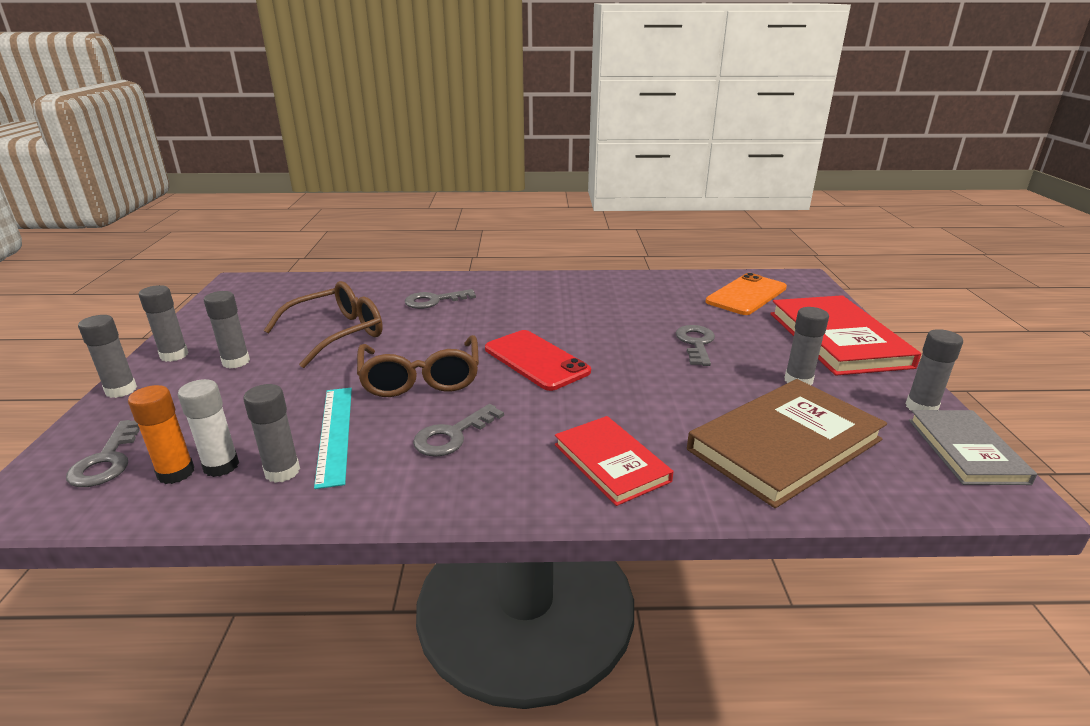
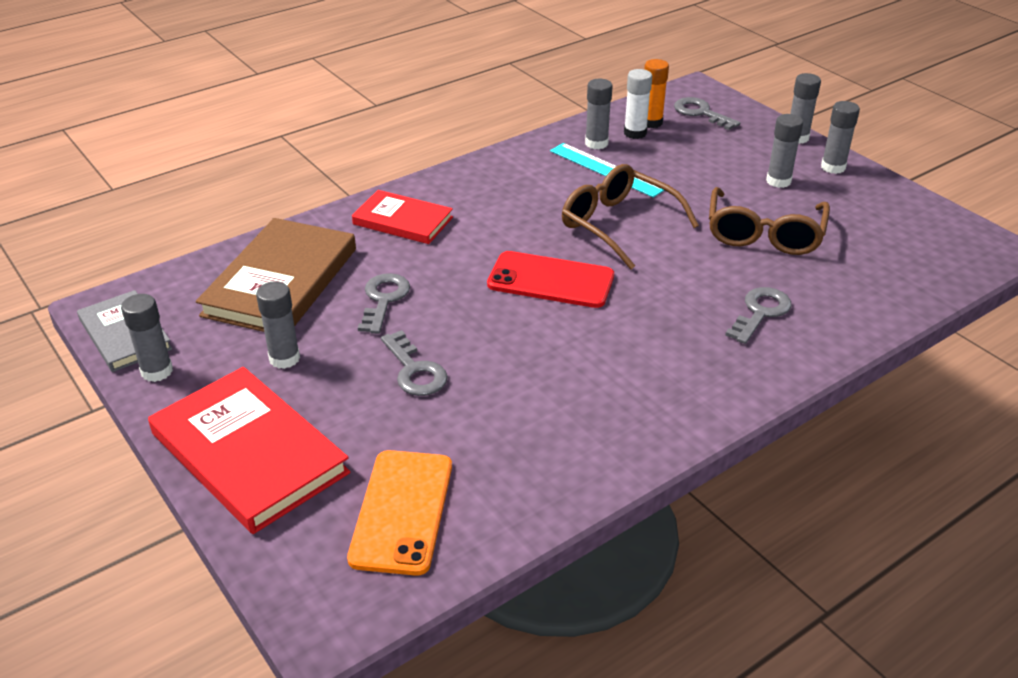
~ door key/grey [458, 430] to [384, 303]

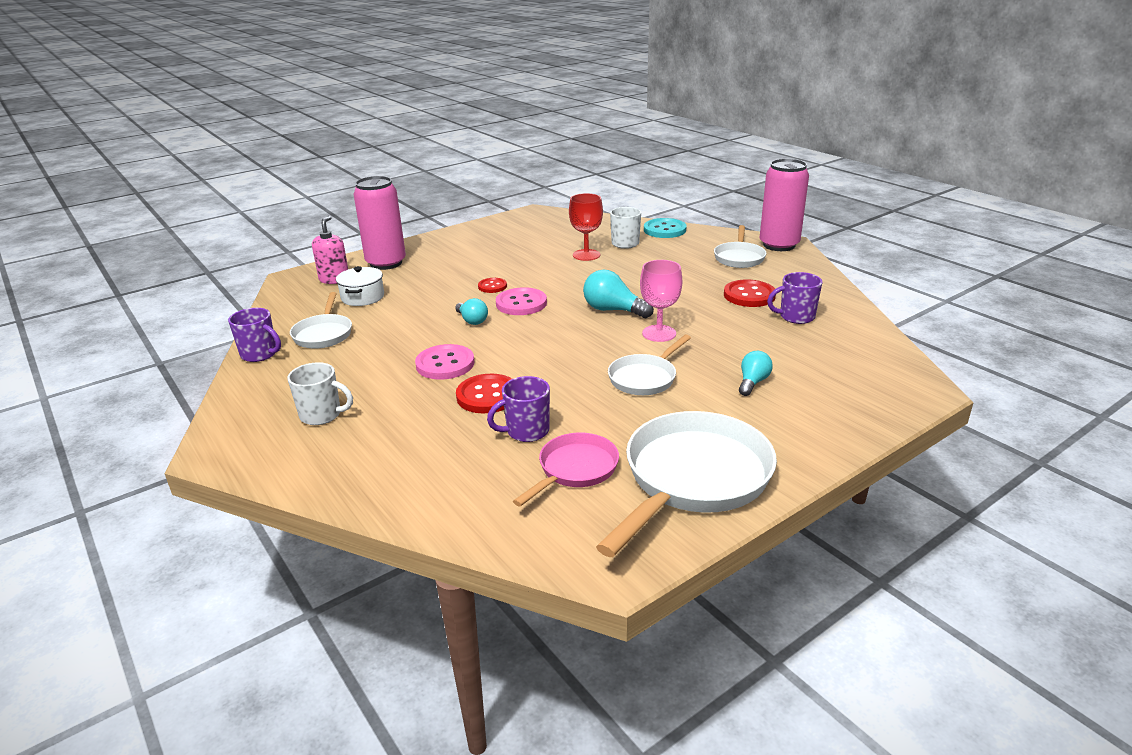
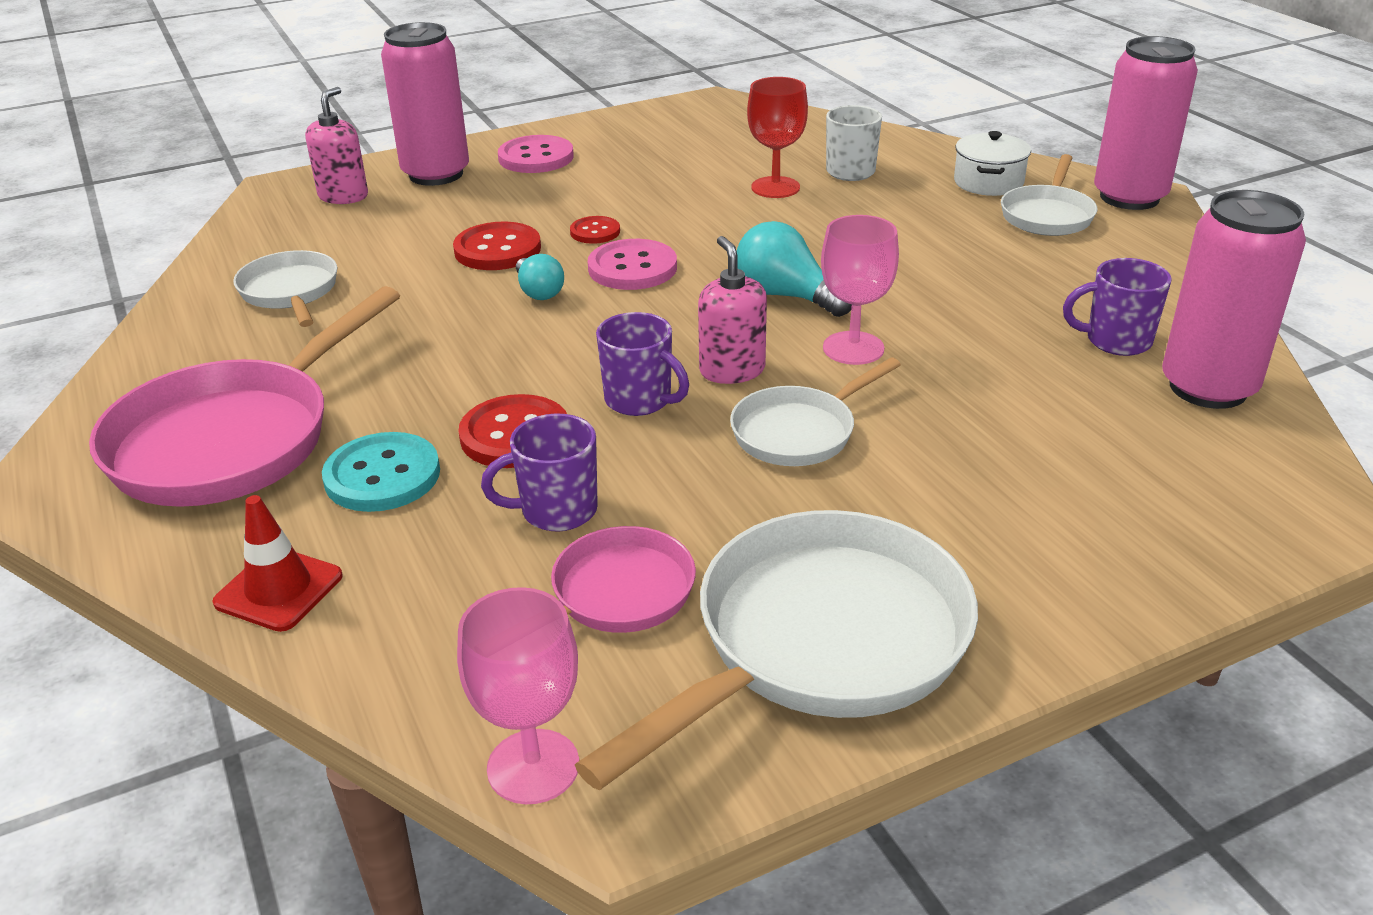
~ tea mug/pure white [320, 393] to frying pan/pink [244, 396]
+ safety cone/scarlet [277, 563]
~ frying pan/pure white [321, 320] = [285, 288] 150 degrees clockwise
~ button/aqua [665, 228] to [381, 472]
~ button/scarlet [750, 293] to [497, 246]
+ goblet/pink [518, 695]
~ button/pink [444, 362] to [536, 154]
~ tea mug/purple [254, 335] to [642, 364]
+ soap dispenser/pink [732, 310]
~ pot/pure white [360, 286] to [992, 163]
+ can/pink [1234, 299]
- bulb/aqua [756, 373]

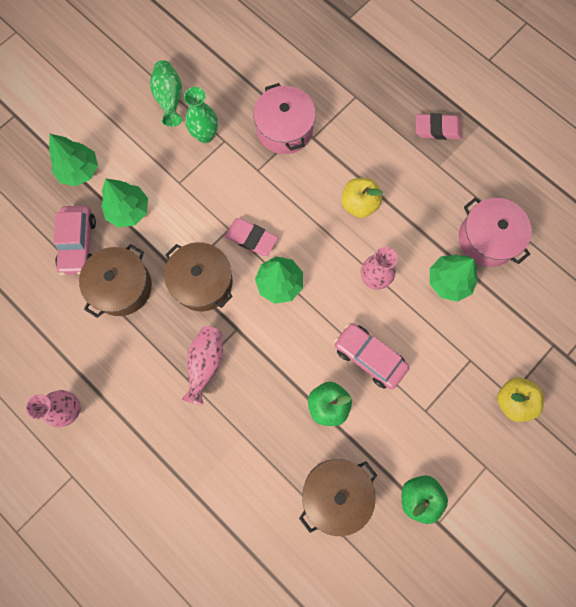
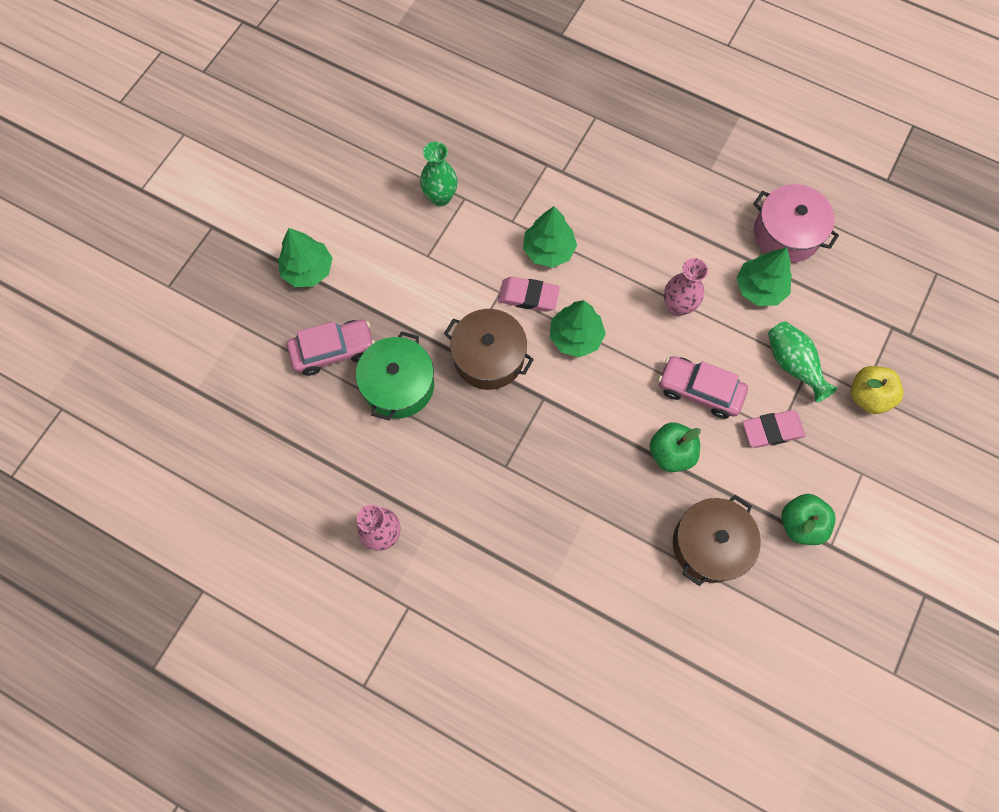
~ automobile/pink [75, 240] = [331, 348] 90 degrees counterclockwise
~ pot/russet [115, 281] to pot/green [395, 375]
~ tree/green [124, 203] to [550, 237]
~ pencil eraser/pink [439, 126] to [774, 429]
~ tall vase/green [166, 93] to [803, 361]
- tall vase/pink [202, 365]
- pot/pink [284, 118]
- toy apple/bright yellow [362, 198]

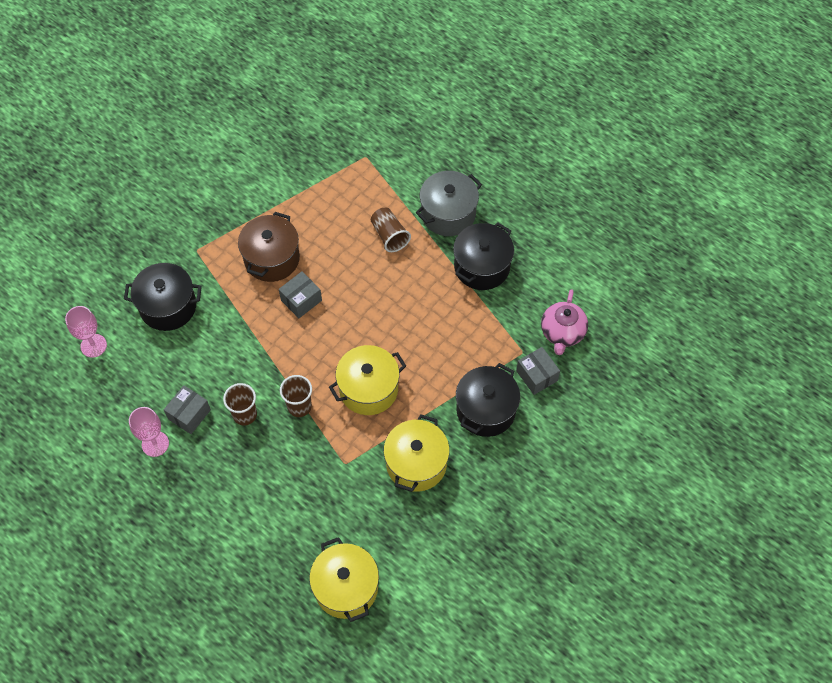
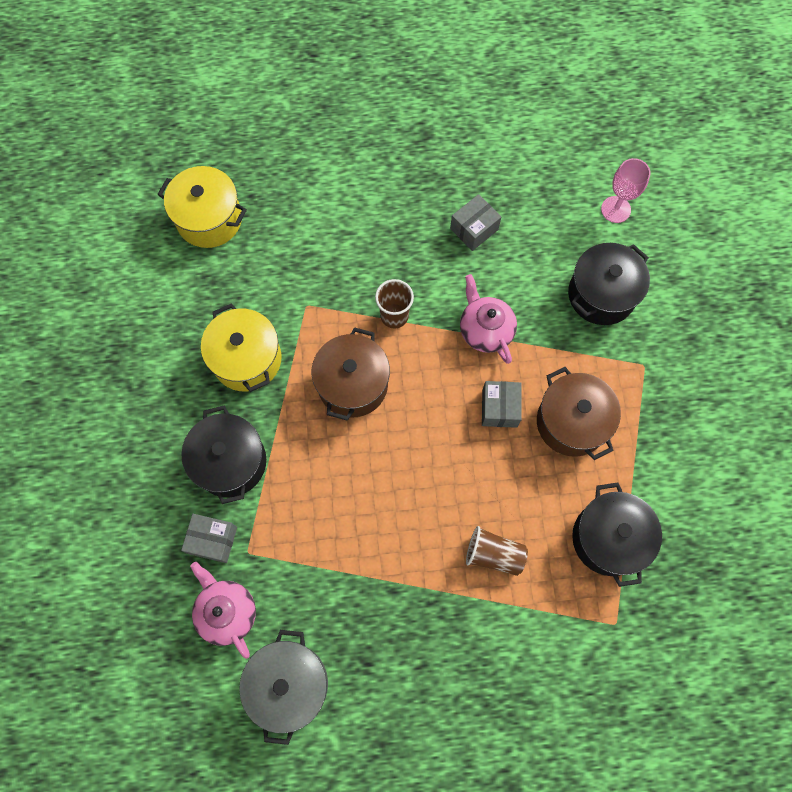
~ pot/grey [449, 203] to [283, 687]
~ pot/bright yellow [367, 380] to pot/russet [351, 374]
~ package/grey [187, 409] = [475, 222] 60 degrees clockwise
+ teapot/pink [488, 319]
~ pot/ebony [483, 256] to [617, 534]
- goblet/pink [149, 432]
- cup/russet [240, 404]

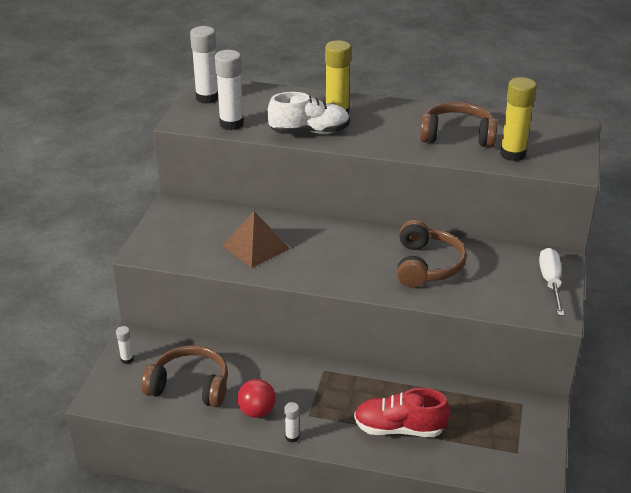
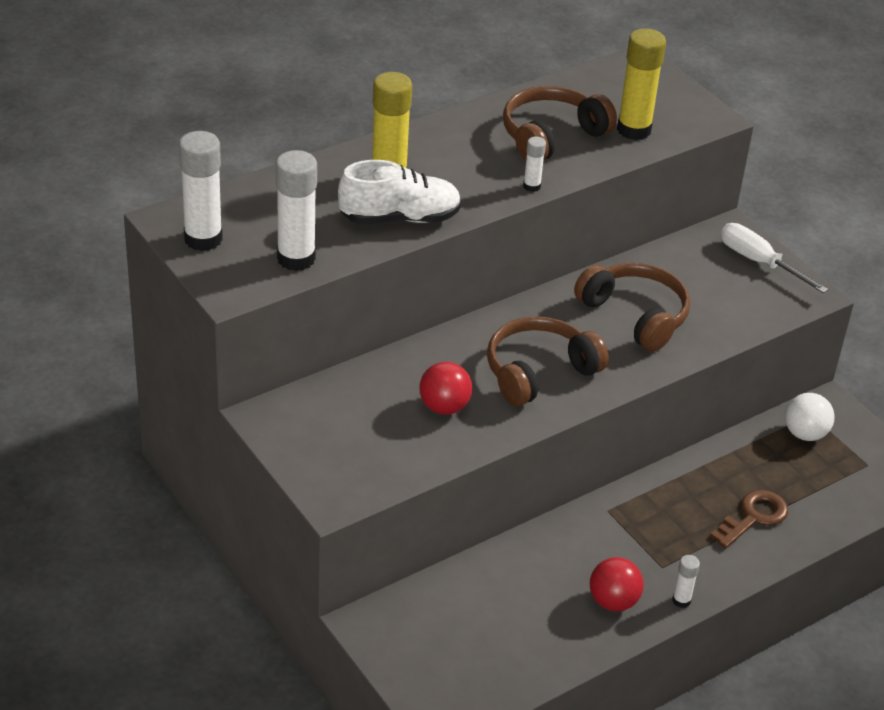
~ lace-up shoe/pure white [308, 113] = [399, 192] 45 degrees clockwise
~ solid pyramid/russet [256, 239] to ball/scarlet [445, 388]
~ over-ear headphones/russet [184, 376] to [548, 361]
~ glue/pure white [125, 345] to [534, 164]
~ lace-up shoe/scarlet [402, 412] to door key/russet [749, 519]
+ ball/pure white [810, 417]

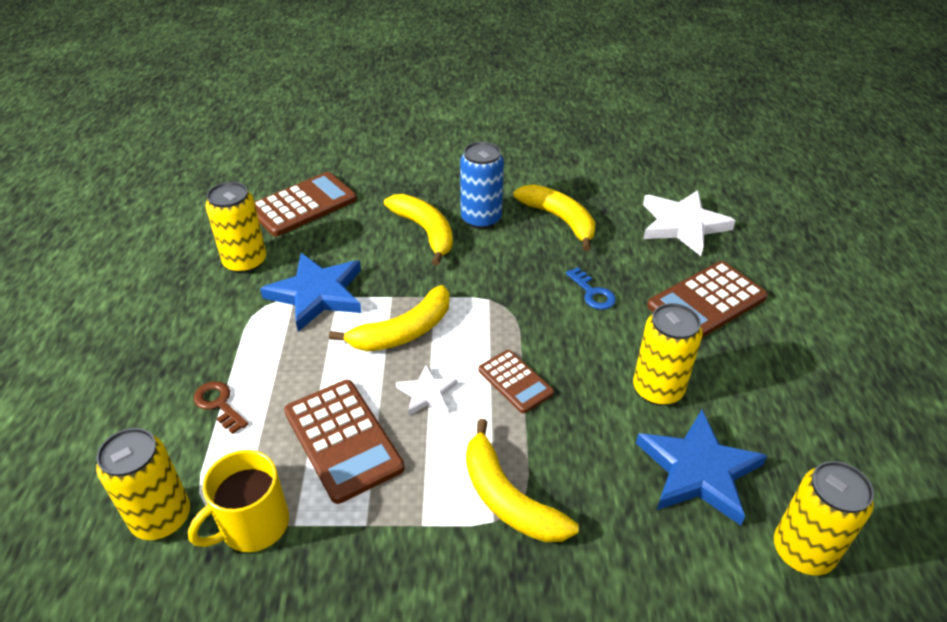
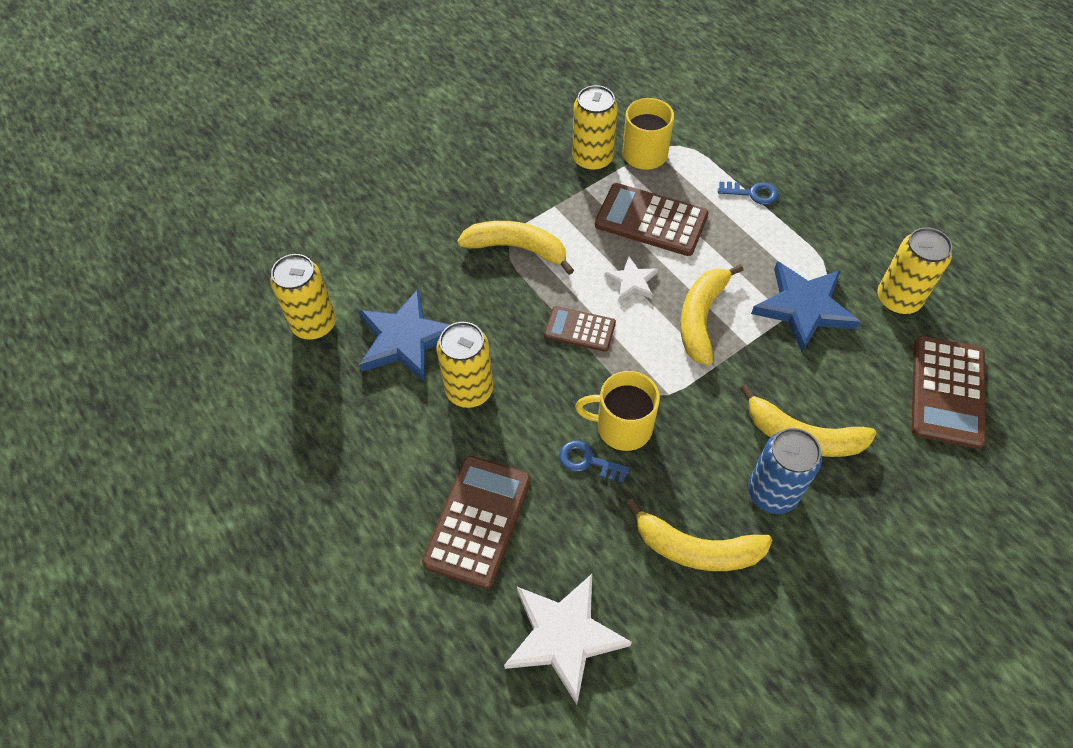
~ can/bright yellow [143, 484] to [595, 128]
+ tea mug/bright yellow [617, 411]
~ door key/russet [220, 407] to door key/blue [748, 193]

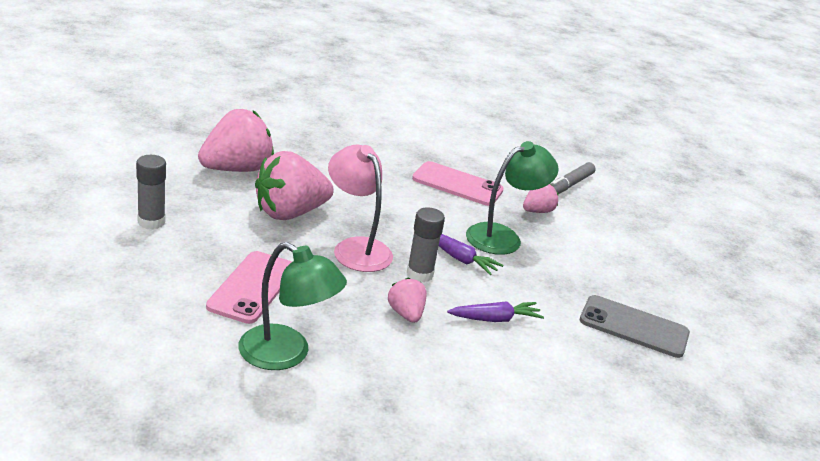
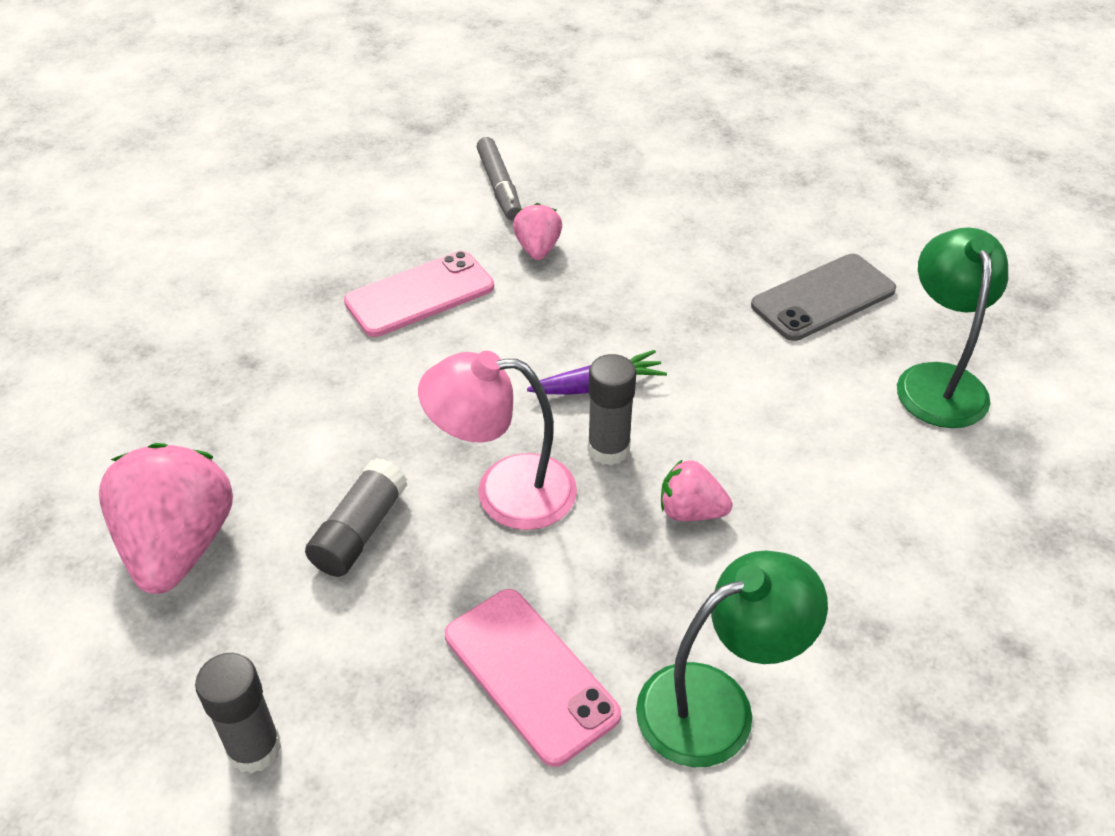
~ berry/pink [294, 185] to glue/grey [356, 517]
~ reading lamp/green [512, 198] to [952, 327]
- root vegetable/purple [495, 312]

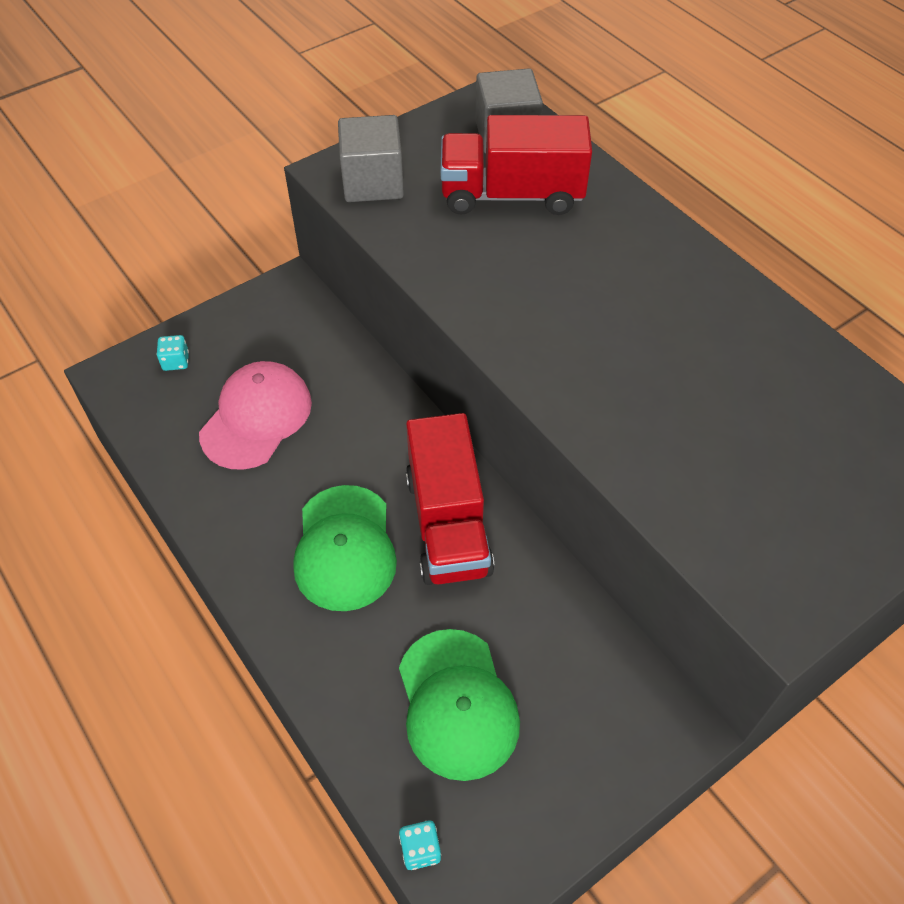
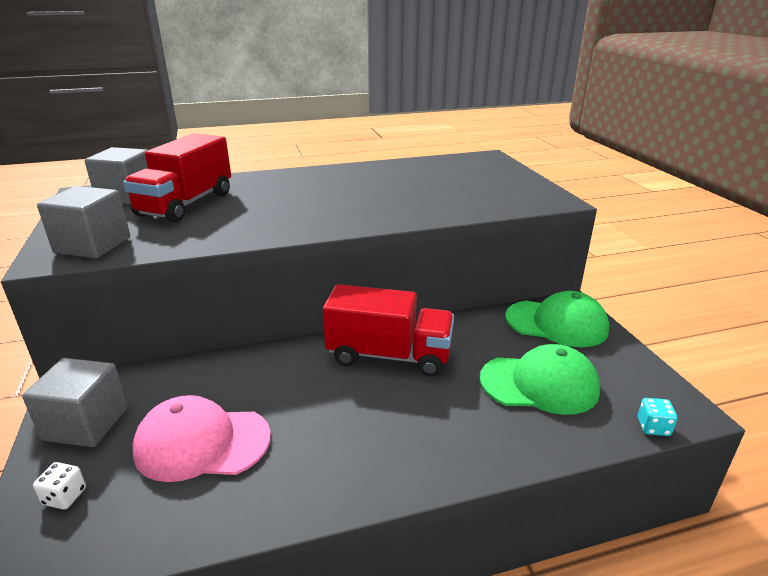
+ block/grey [75, 402]
~ game die/aqua [173, 353] to game die/pure white [59, 485]
~ peaked cap/pink [255, 415] = [202, 438] 45 degrees counterclockwise
~ peaked cap/green [345, 548] to [557, 319]

